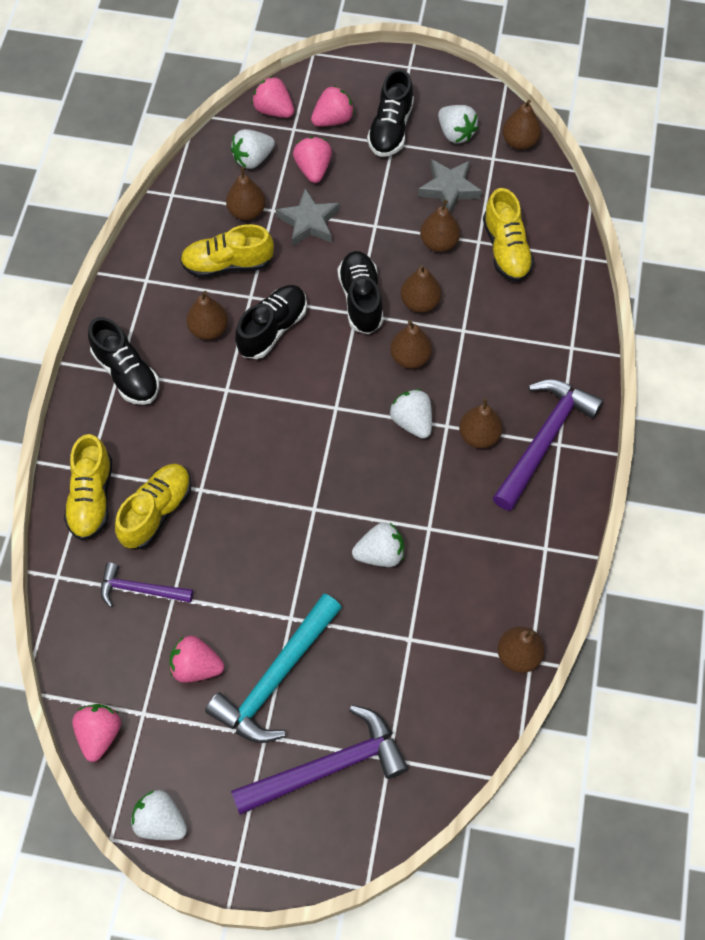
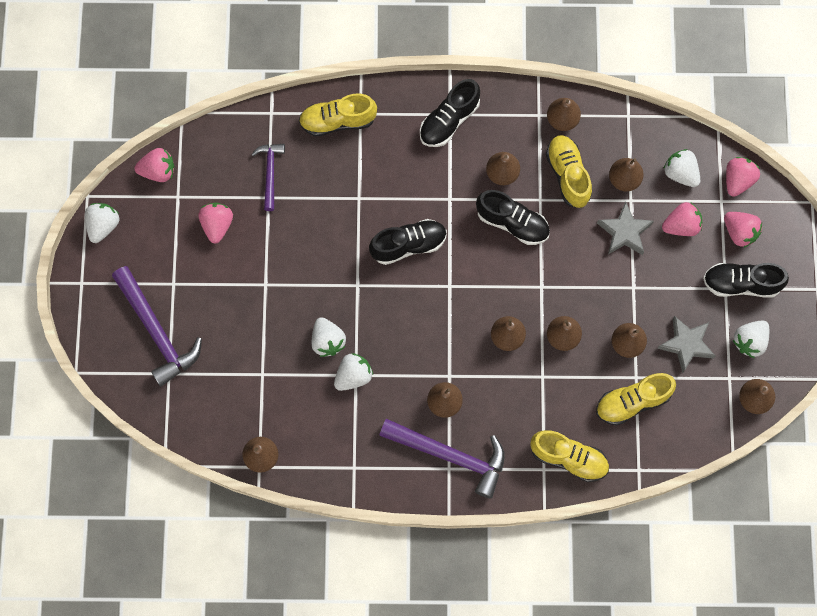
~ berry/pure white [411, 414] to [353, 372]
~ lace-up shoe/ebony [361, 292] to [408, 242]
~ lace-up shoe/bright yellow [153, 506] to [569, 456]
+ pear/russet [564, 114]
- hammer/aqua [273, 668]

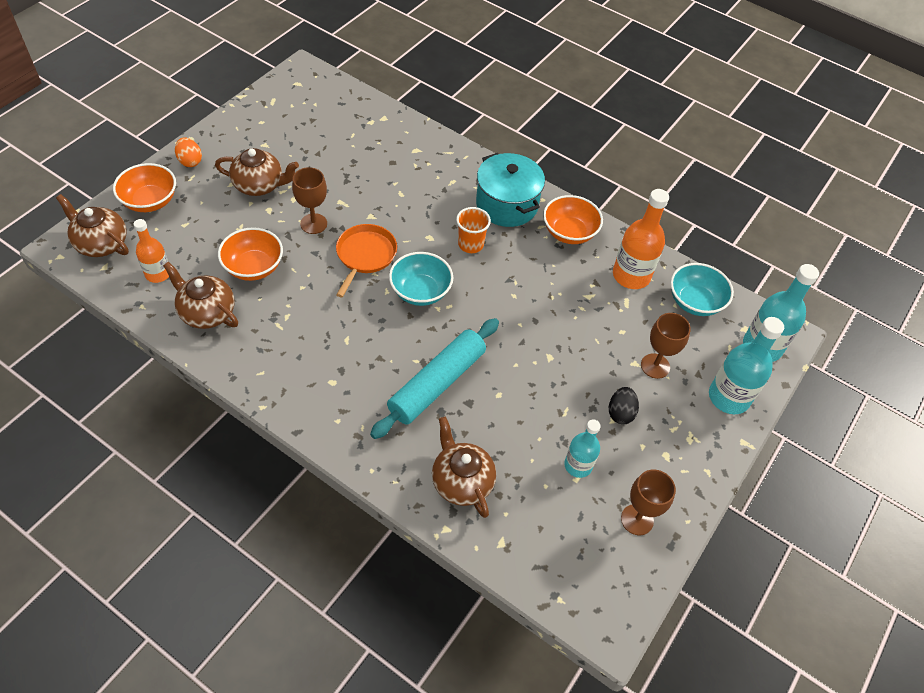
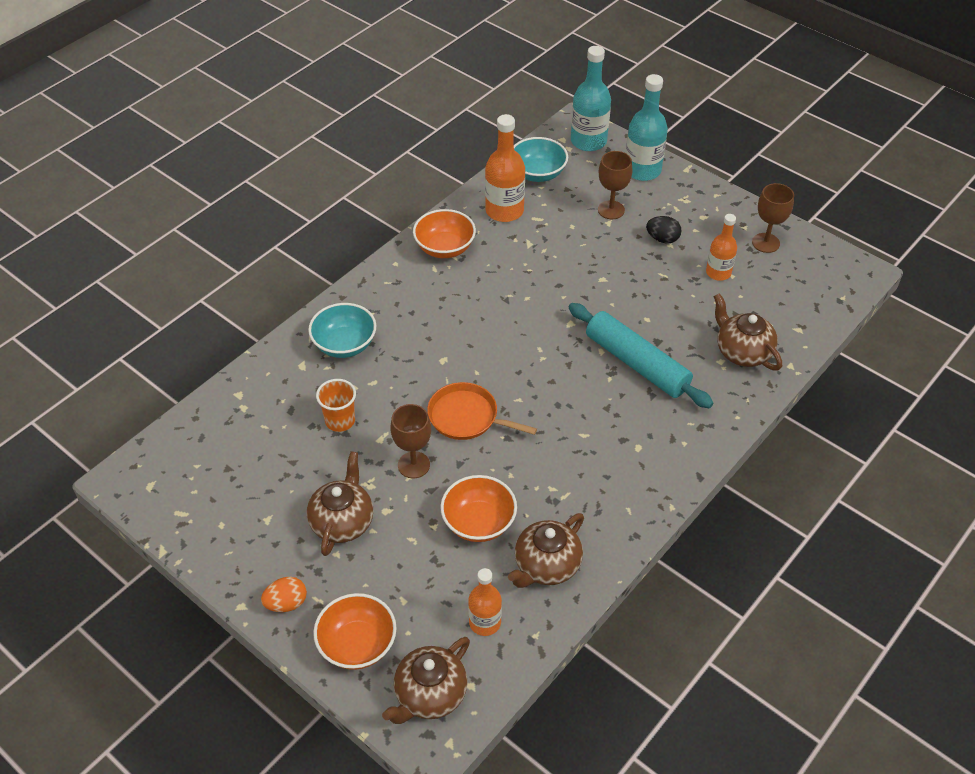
~ serving bowl/aqua [421, 279] to [342, 330]
~ cup/orange [473, 230] to [336, 405]
~ flask/aqua [582, 448] to flask/orange [721, 247]
~ teapot/russet [464, 467] = [747, 331] 75 degrees clockwise
- pot/aqua [510, 190]

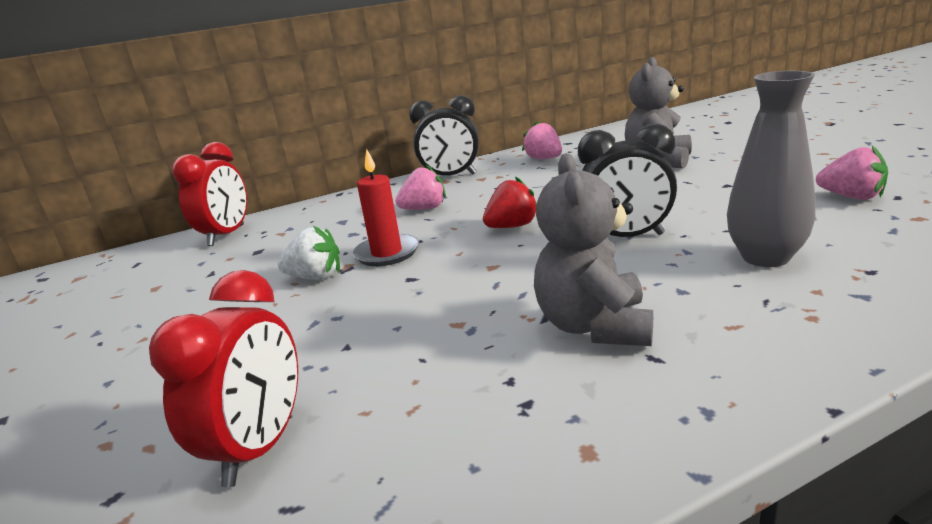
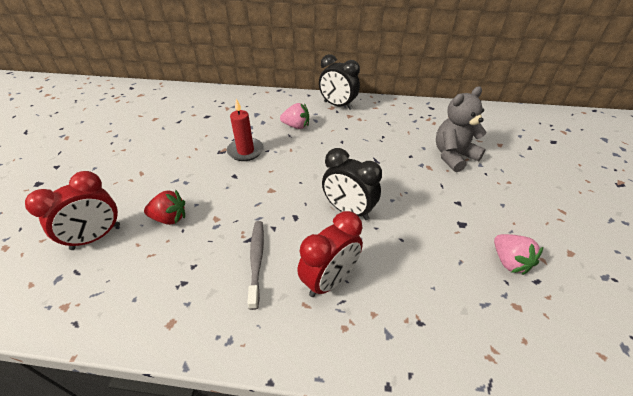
~ berry/scarlet [510, 202] to [164, 207]
~ teddy bear/grey [593, 249] to toothbrush/grey [255, 265]
~ alarm clock/scarlet [209, 194] to [330, 254]
- berry/pure white [309, 253]
- berry/pink [542, 140]
- tall vase/grey [771, 169]

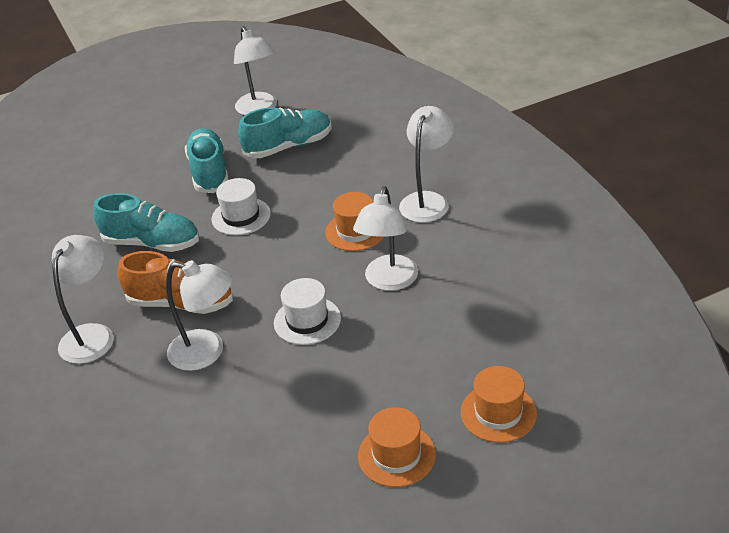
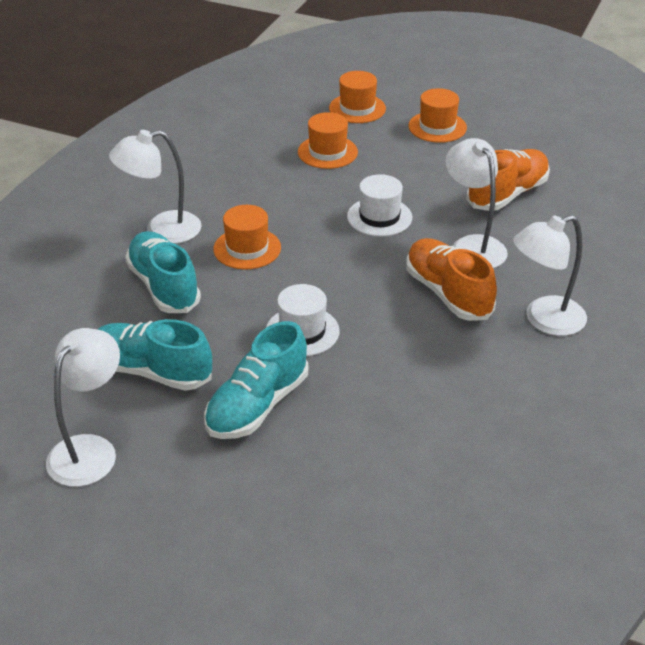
~ lace-up shoe/aqua [146, 222] to [163, 272]
+ tall hat/orange [328, 140]
+ lace-up shoe/orange [508, 180]
- reading lamp/pure white [385, 238]

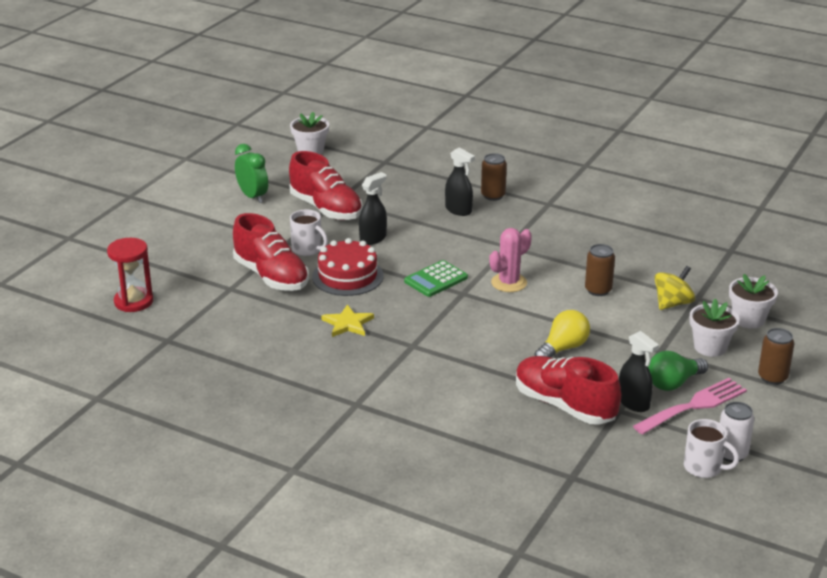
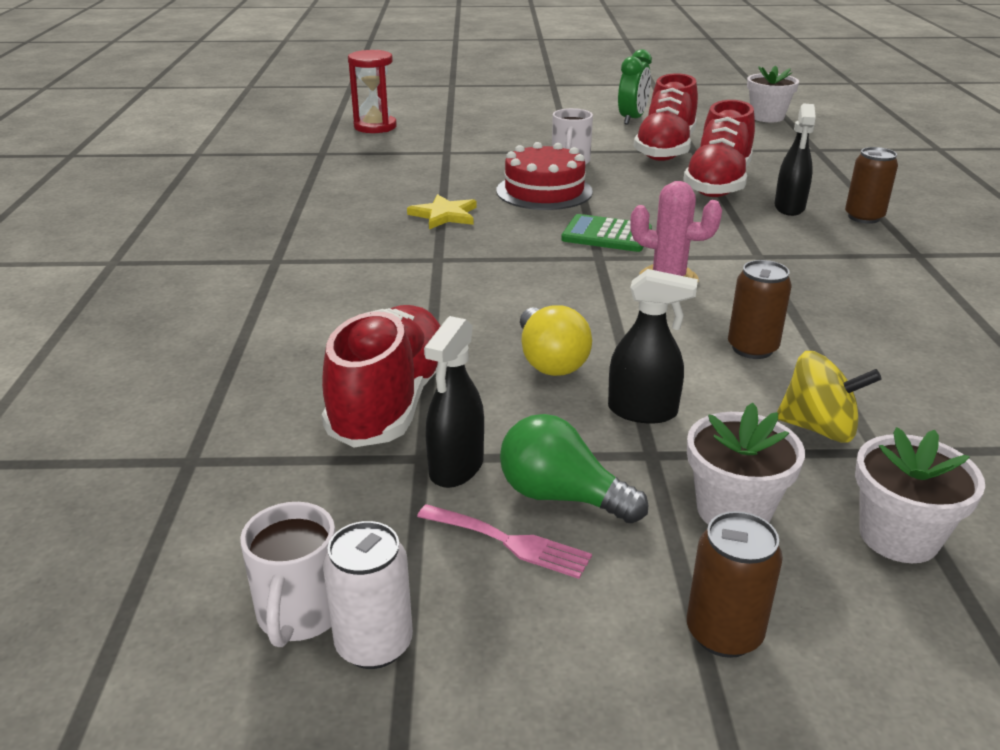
~ table fork/pink [690, 406] = [504, 541] x0.60
~ bulb/bright yellow [562, 334] = [556, 340] 60 degrees clockwise
~ spray cleaner/ebony [373, 208] to [653, 346]
~ lace-up shoe/scarlet [271, 252] to [719, 148]

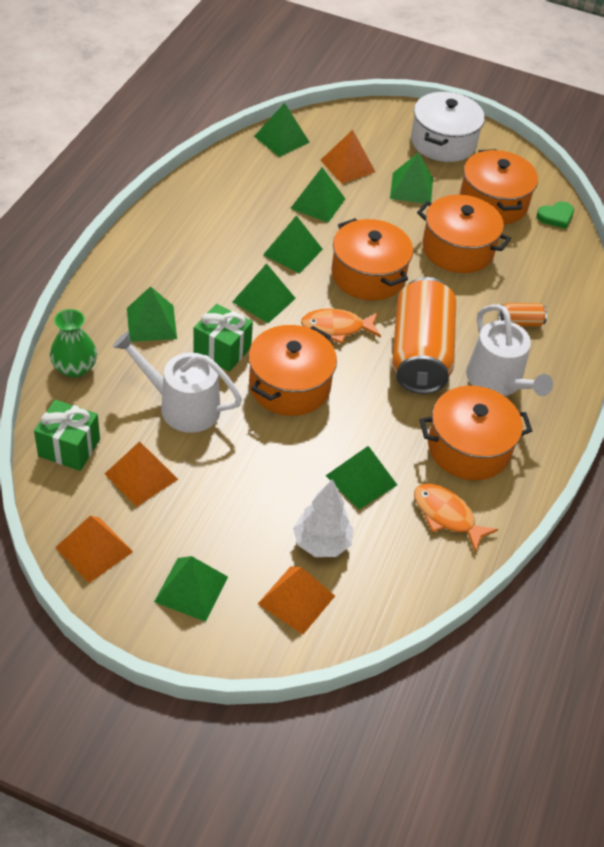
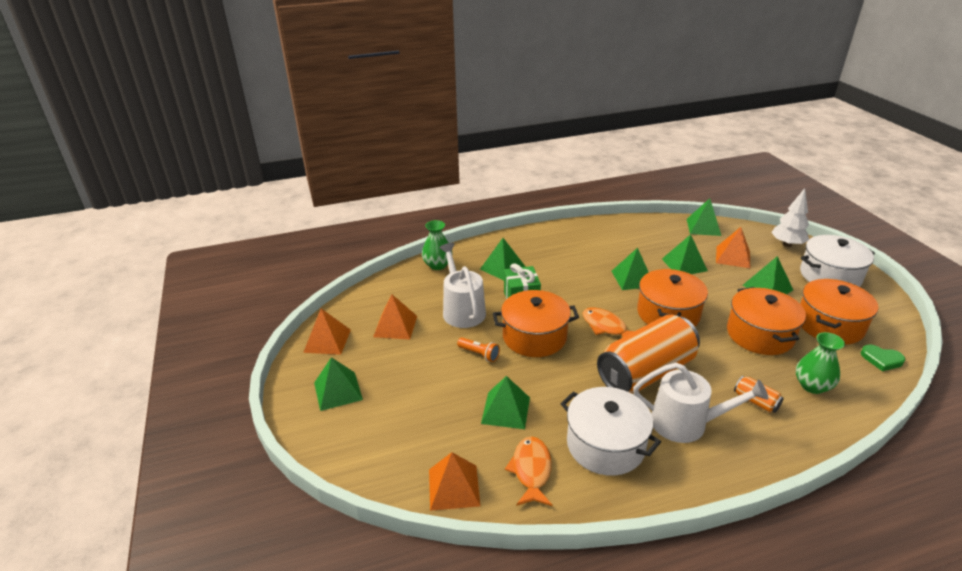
~ solid pyramid/orange [296, 600] to [454, 481]
+ pocket torch/orange [478, 349]
~ pot/orange [476, 433] to pot/pure white [611, 431]
~ watering pot/pure white [509, 350] = [700, 403] 105 degrees counterclockwise
~ tree/pure white [323, 518] to [790, 217]
+ tall vase/green [820, 363]
- present/green [67, 435]
- solid pyramid/green [264, 293]

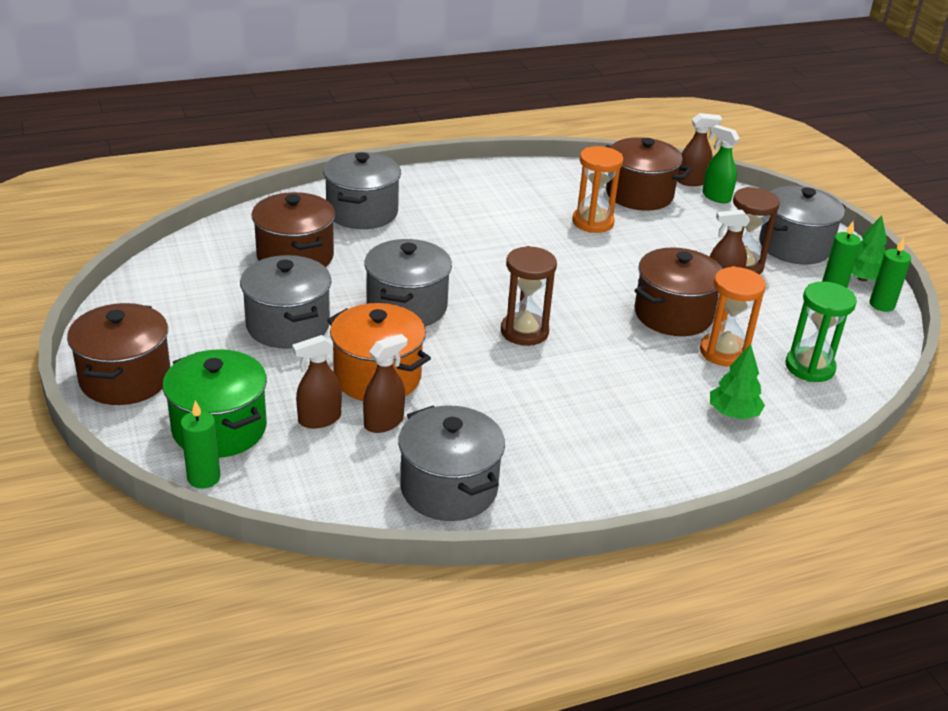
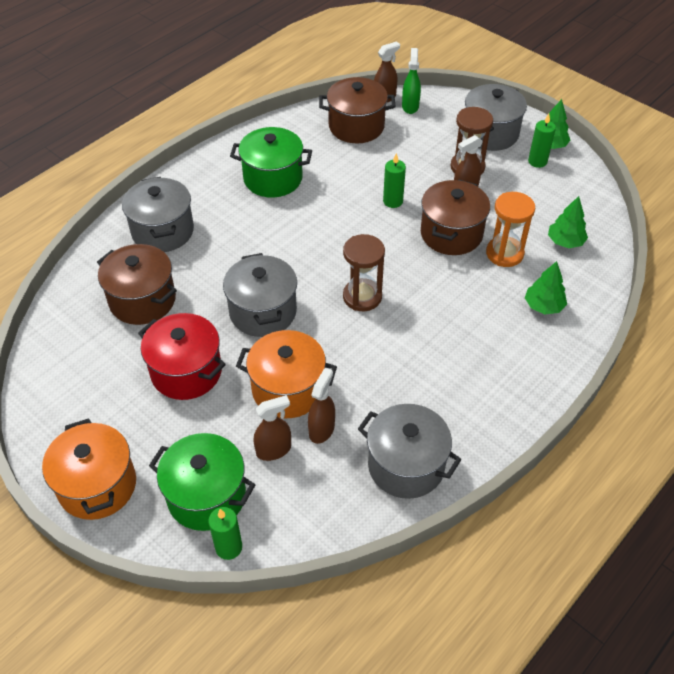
~ pot/russet [118, 354] to pot/orange [89, 469]
~ pot/grey [286, 302] to pot/scarlet [182, 356]
+ pot/green [271, 162]
~ spray cleaner/russet [317, 381] = [272, 428] 150 degrees counterclockwise
~ wax candle/green [890, 275] to [394, 180]
~ spray cleaner/green [721, 164] = [411, 81] 75 degrees clockwise
~ sandglass/green [821, 332] to tree/green [568, 222]
- sandglass/orange [597, 189]

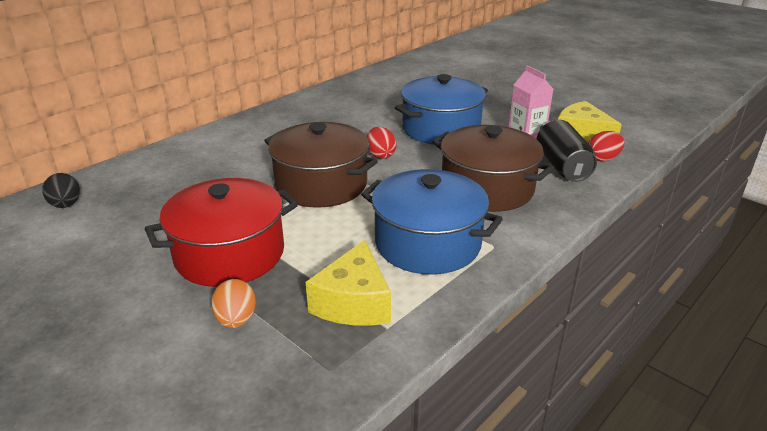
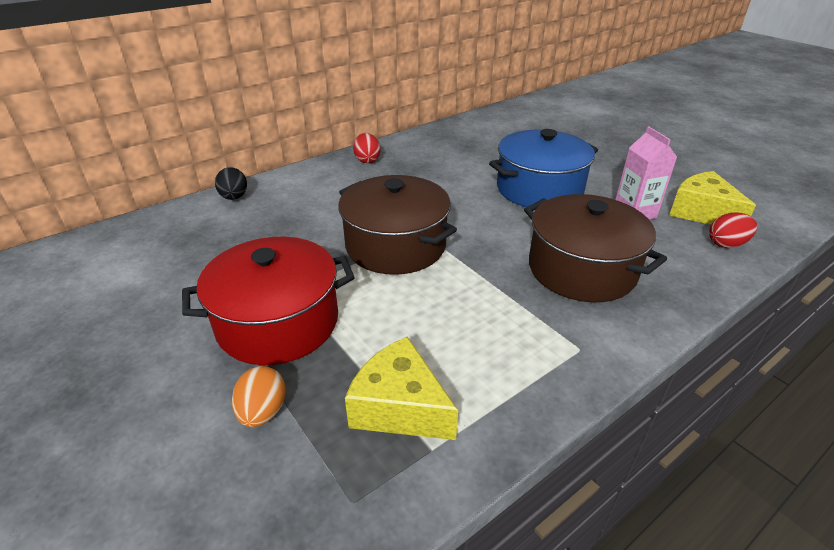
~ egg shape/ebony [61, 190] to [231, 183]
~ cheese/bright yellow [348, 283] = [401, 388] 105 degrees clockwise
~ egg shape/scarlet [382, 143] to [367, 148]
- pot/blue [432, 222]
- can/ebony [567, 150]

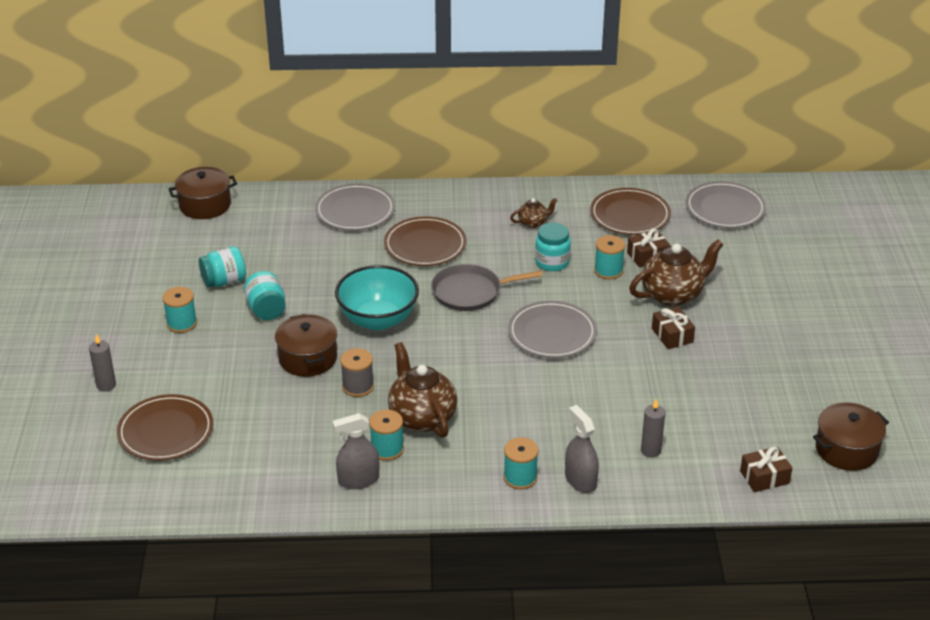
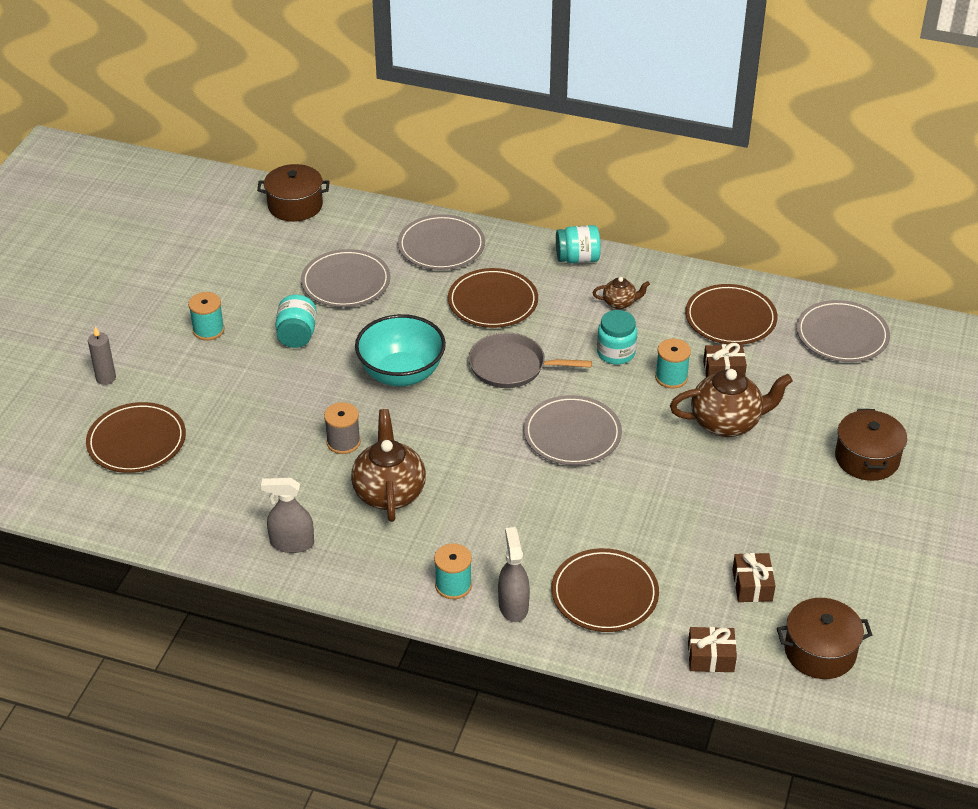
+ flat dish/grey [345, 278]
~ wax candle/grey [653, 428] to flat dish/russet [605, 590]
~ jar/aqua [222, 267] to [578, 244]
~ present/russet [673, 327] to [754, 577]
~ pot/russet [306, 345] to [871, 445]
- reel of thread/aqua [386, 435]

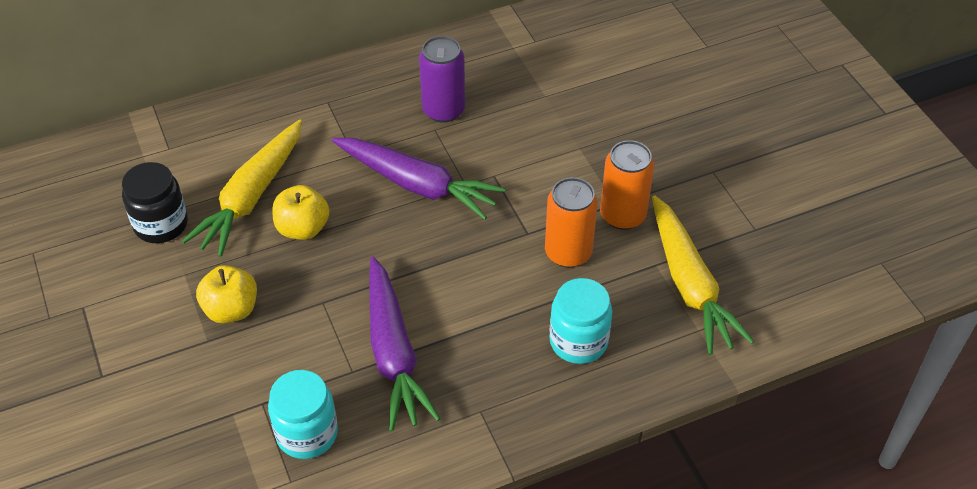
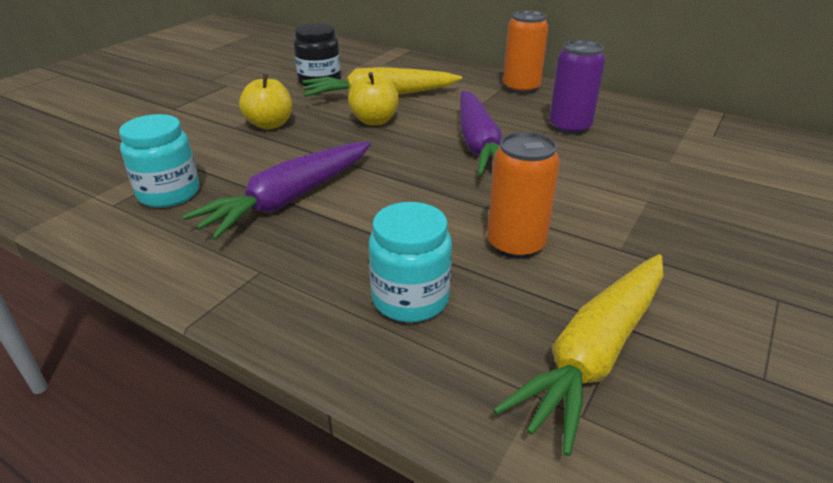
~ can/orange [627, 185] to [526, 52]

